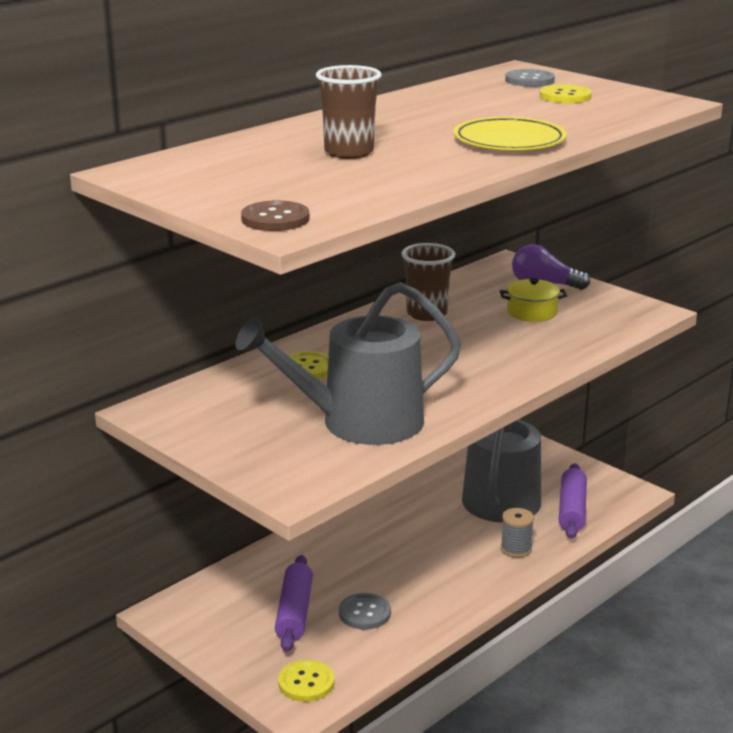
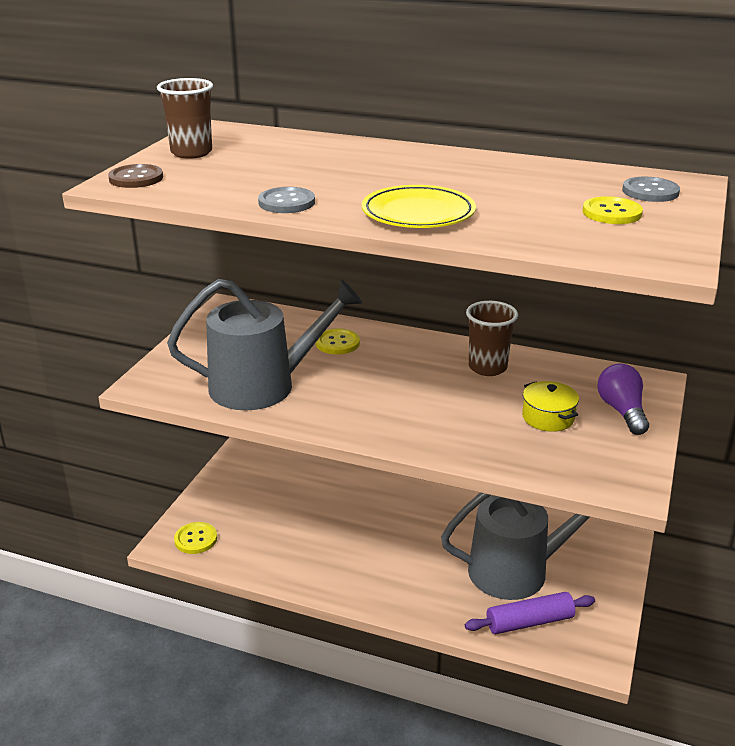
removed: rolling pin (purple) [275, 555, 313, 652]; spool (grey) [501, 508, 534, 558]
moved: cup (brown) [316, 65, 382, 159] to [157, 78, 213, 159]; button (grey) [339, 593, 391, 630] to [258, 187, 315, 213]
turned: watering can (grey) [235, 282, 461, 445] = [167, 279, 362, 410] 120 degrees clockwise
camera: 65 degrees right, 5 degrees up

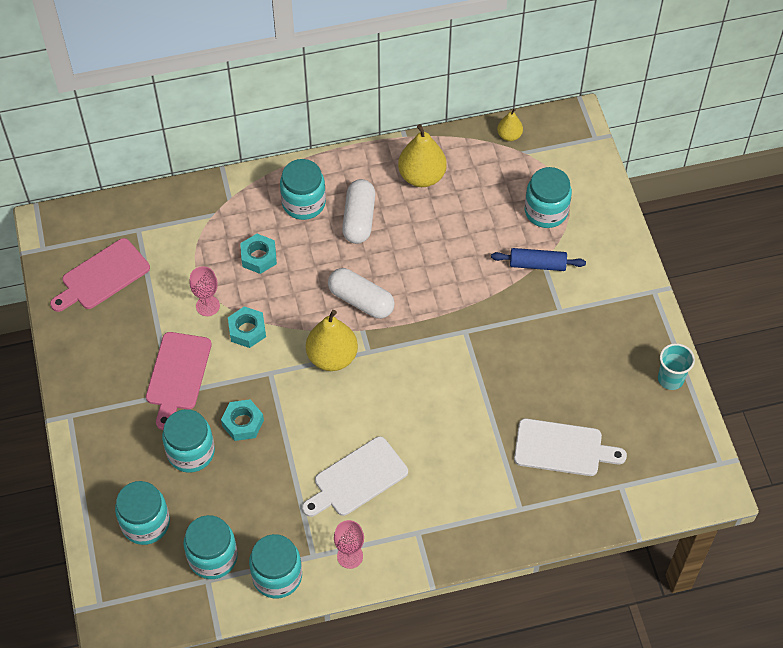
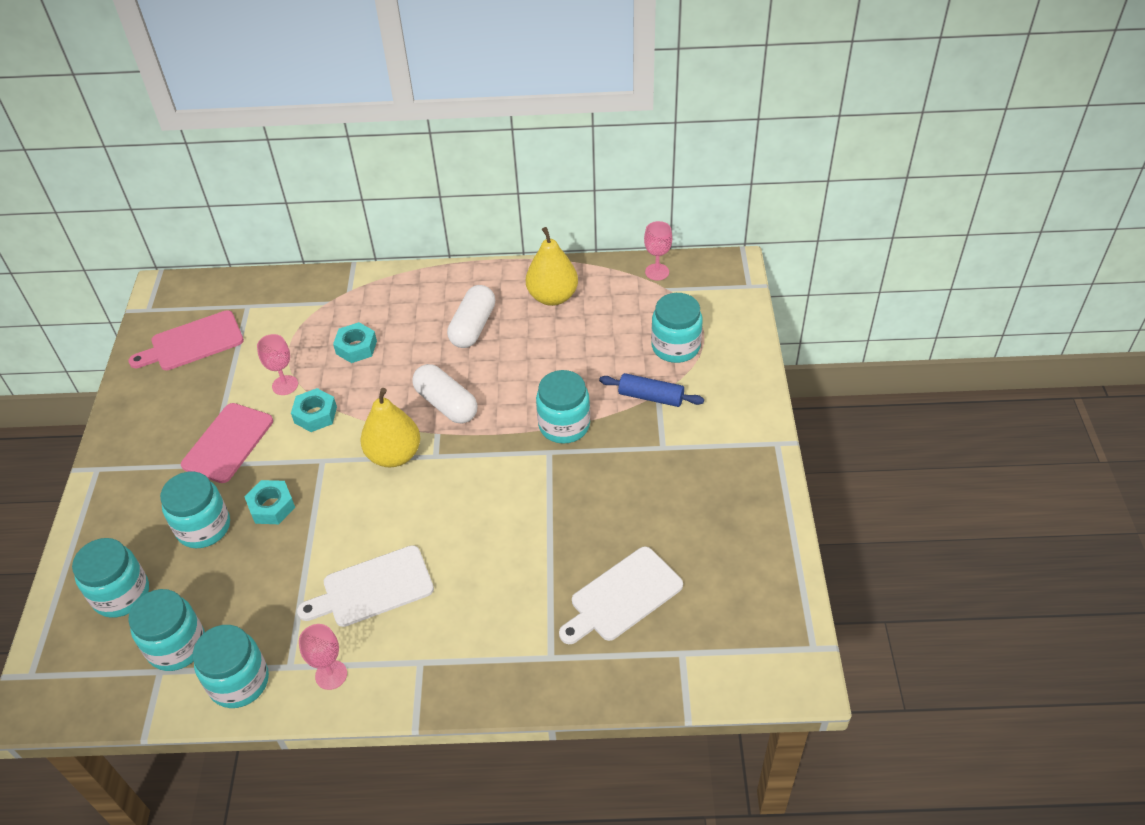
removed: cup (turquoise) [658, 343, 695, 390]
moved: jar (turquoise) [280, 159, 326, 220] to [536, 370, 590, 444]
replaced: pear (yellow) [497, 108, 523, 141] to goblet (pink) [644, 221, 672, 281]
turned: cutting board (white) [514, 419, 627, 476] = [559, 547, 683, 644] 120 degrees clockwise
camera: 15 degrees right, 10 degrees down

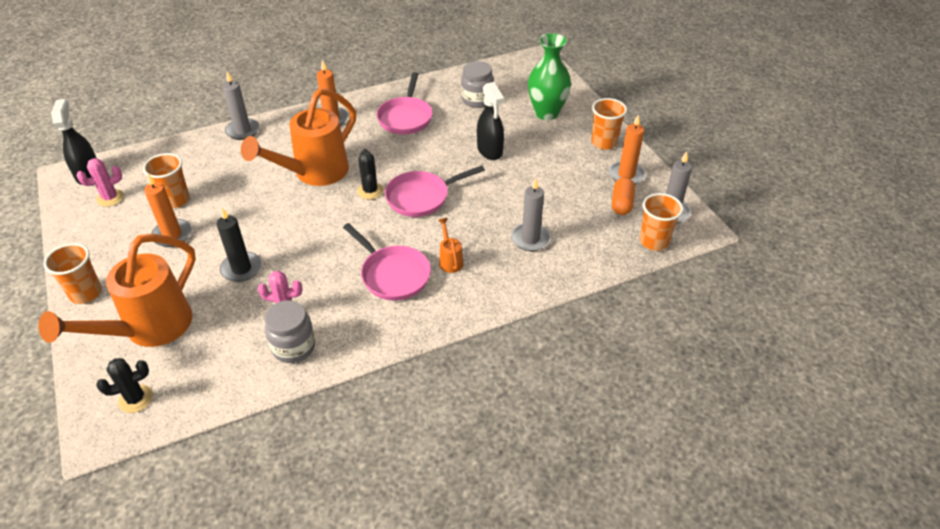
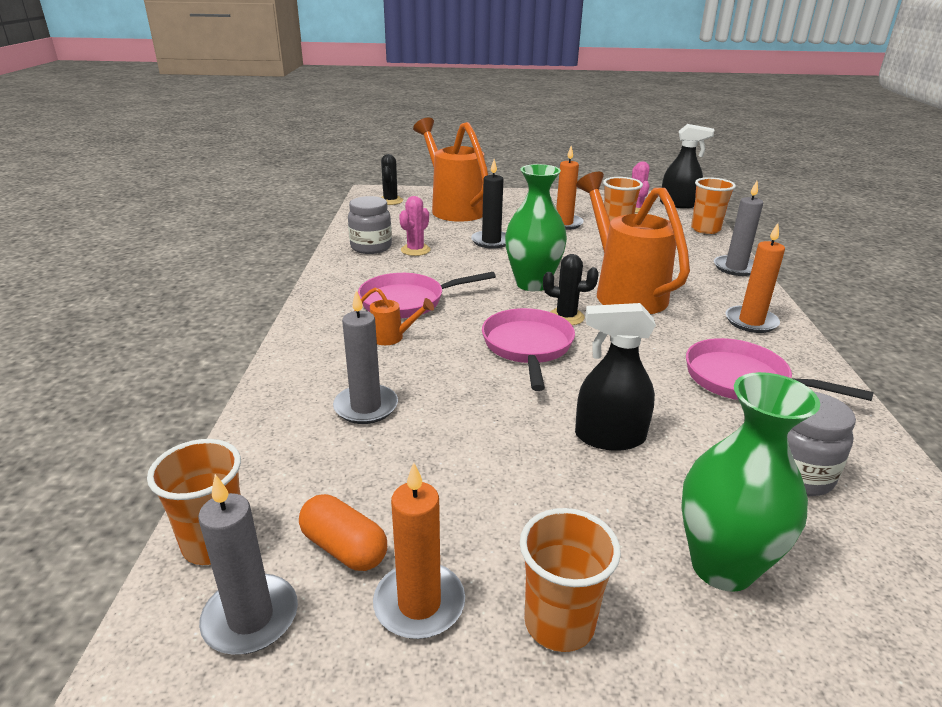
added: vase (green) [505, 164, 567, 291]
moved: cup (orange) [44, 243, 102, 304] to [691, 177, 736, 234]
camera: 115 degrees right, 15 degrees down

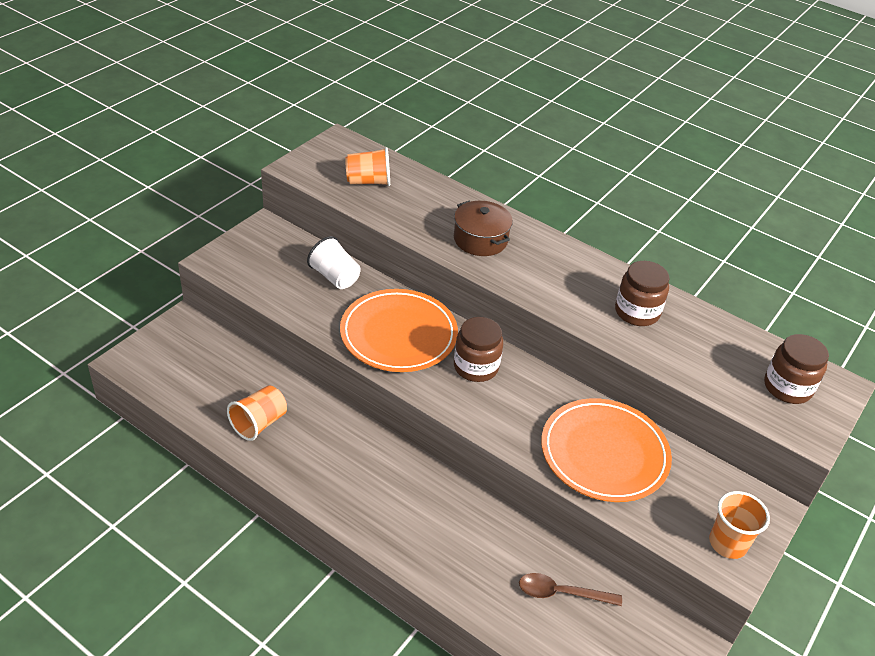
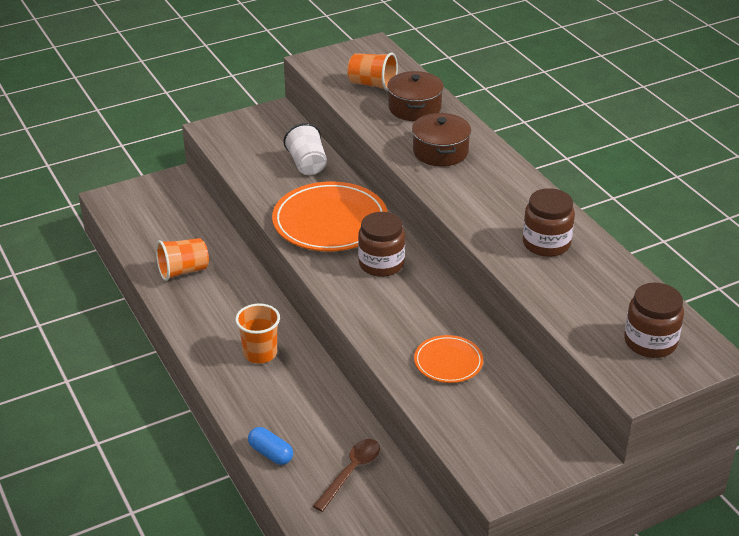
added: capsule (blue) [248, 427, 293, 465]; pot (brown) [387, 71, 444, 121]
moved: cup (orange) [709, 491, 770, 559] to [235, 303, 280, 363]
turned: spoon (brown) [519, 573, 622, 606] = [313, 439, 380, 512] 90 degrees clockwise
resized: plate (orange) [541, 398, 672, 502] = [414, 335, 483, 383] x0.52
camera: 30 degrees right, 5 degrees down

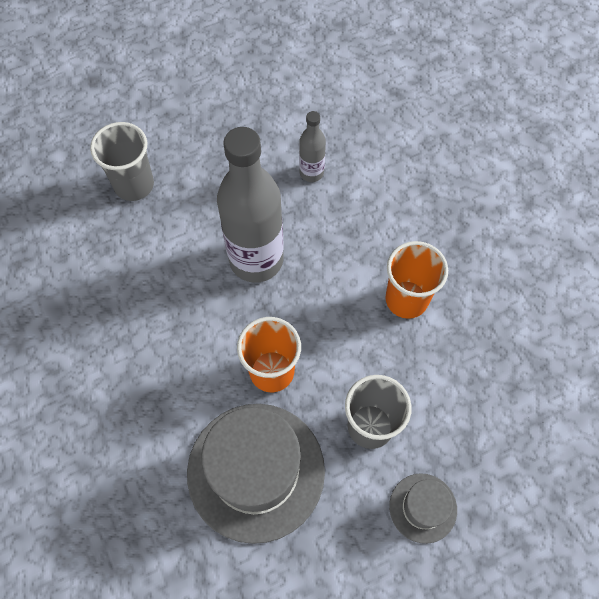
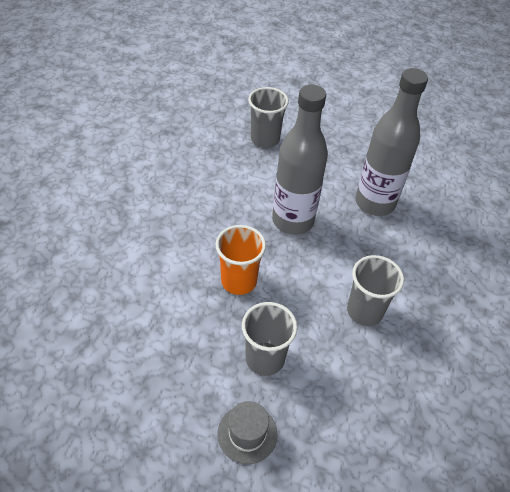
removed: hat (grey) [187, 404, 325, 544]
recoloured: cup (orange) [385, 241, 448, 319] to cup (grey) [347, 255, 404, 326]
resized: bottle (grey) [299, 111, 326, 182] = [355, 68, 428, 216] x2.10
camera: 40 degrees right, 15 degrees down

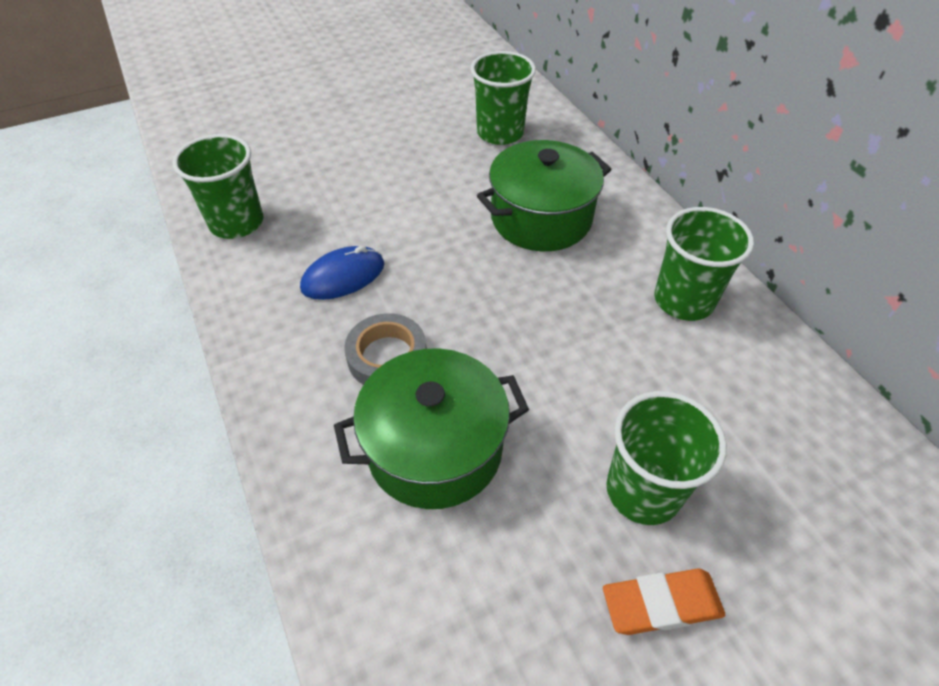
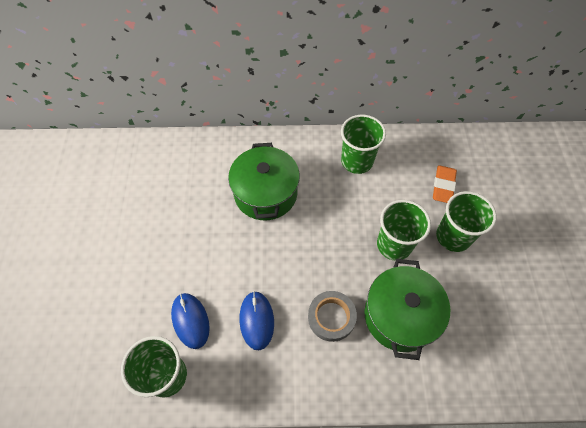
added: mouse (blue) [171, 293, 210, 349]
moved: cup (green) [470, 51, 536, 145] to [377, 200, 431, 261]; eraser (orange) [603, 569, 725, 635] to [433, 165, 457, 203]
camera: 65 degrees left, 10 degrees up

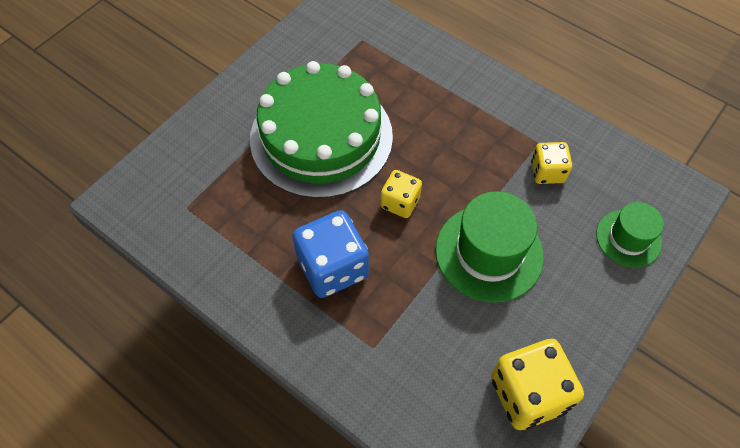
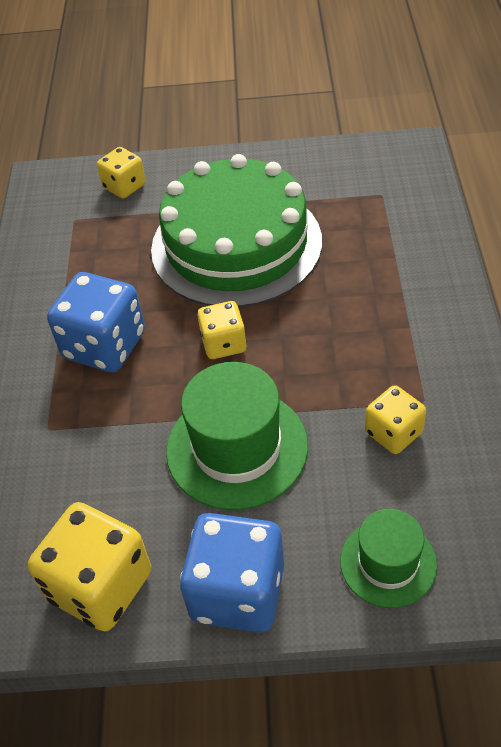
added: dice (yellow) [97, 147, 146, 199]; dice (blue) [180, 513, 284, 633]
camera: 55 degrees right, 10 degrees down

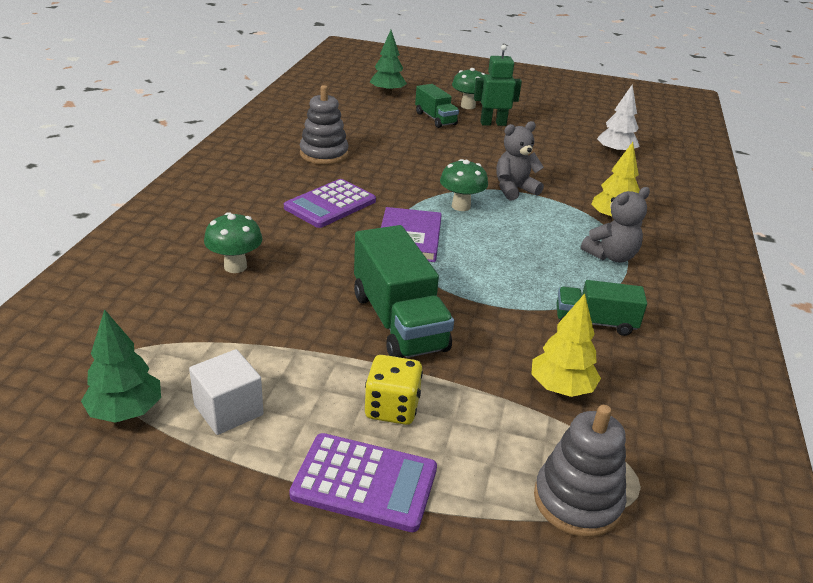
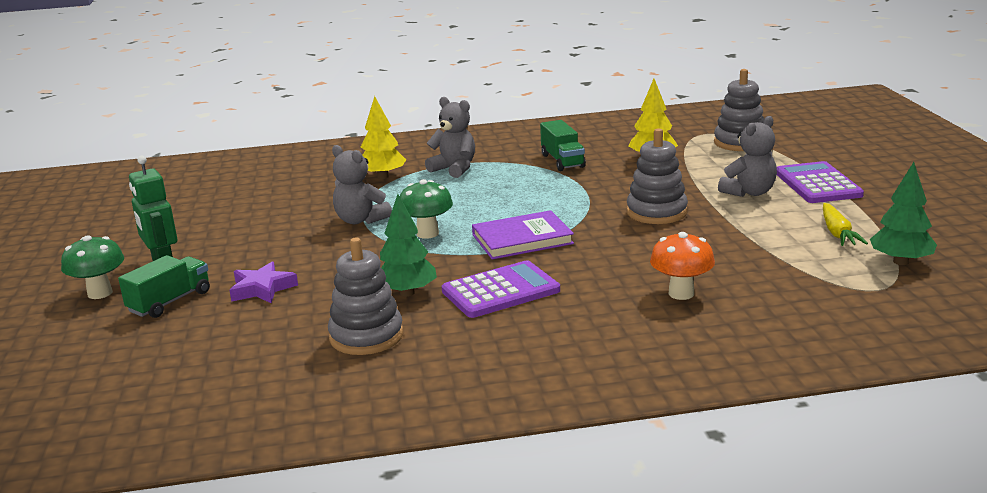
removed: tree (white) [597, 84, 640, 156]
added: star (purple) [229, 261, 298, 303]
moved: tree (green) [370, 30, 407, 95] to [380, 194, 437, 297]
replaced: cube (white) [189, 349, 263, 435] to carrot (yellow) [823, 203, 868, 246]; truck (green) [354, 225, 454, 358] to stacking toy (grey) [627, 128, 688, 224]; dice (yellow) [365, 355, 423, 425] to teddy bear (grey) [718, 116, 777, 197]
recoloured: mushroom (green) [204, 212, 263, 273] to mushroom (orange) [650, 232, 715, 300]
turned: calculator (purple) [284, 179, 376, 228] = [442, 260, 560, 318] 45 degrees counterclockwise
camera: 110 degrees left, 10 degrees down

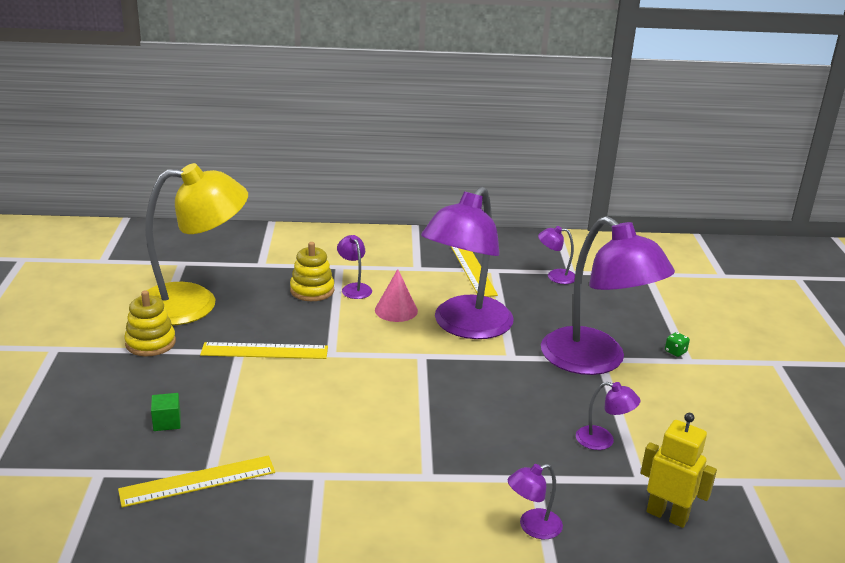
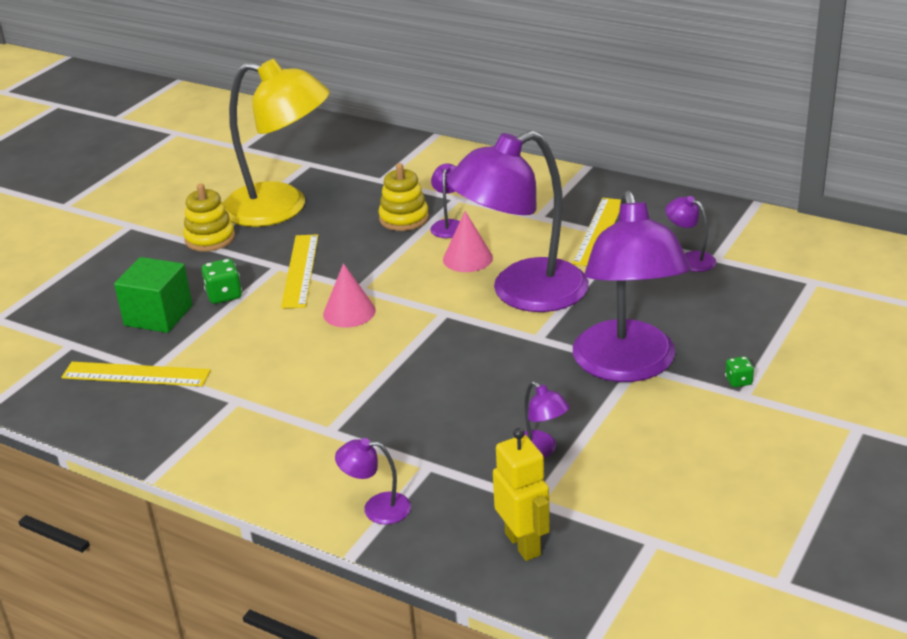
added: dice (green) [201, 259, 242, 304]; cone (pink) [323, 263, 376, 328]
turned: ruler (yellow) [200, 342, 328, 359] = [281, 234, 319, 309] 60 degrees clockwise
resized: cube (green) [151, 393, 181, 431] = [114, 257, 193, 333] x1.96
camera: 35 degrees right, 5 degrees up

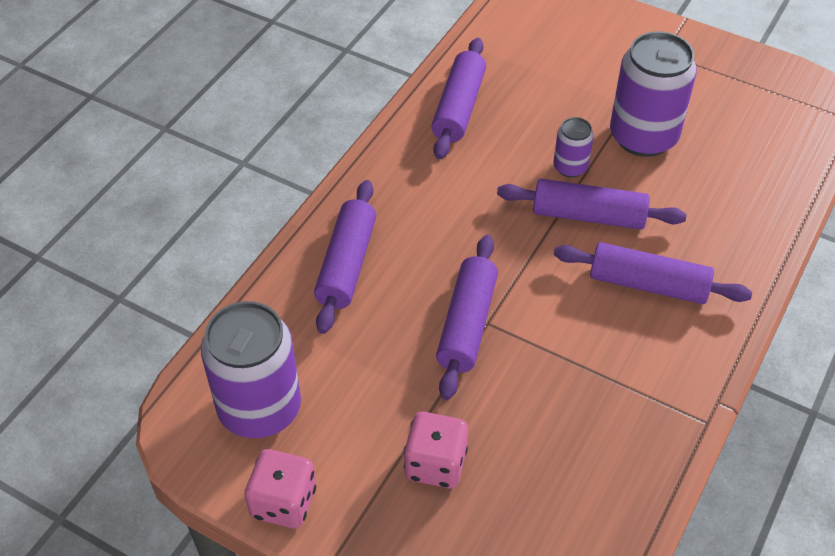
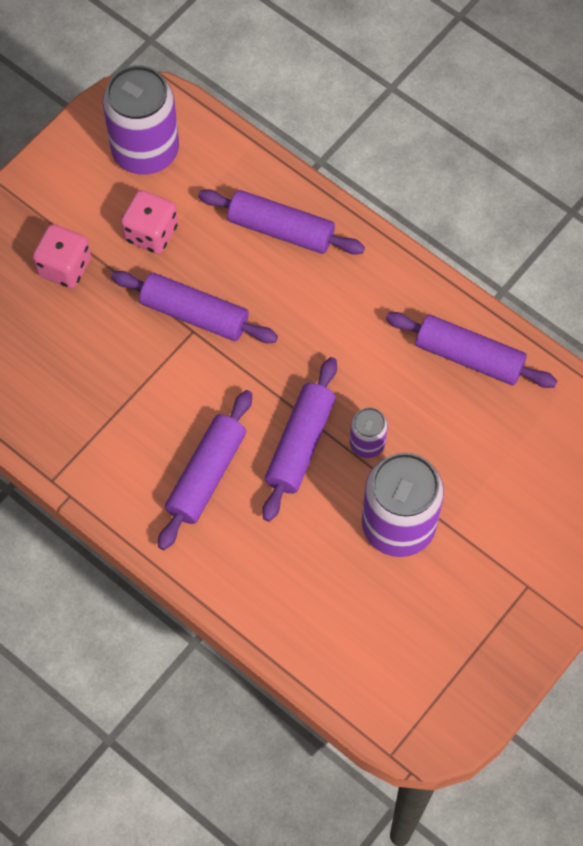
moved: dice (pink) [245, 449, 316, 529] to [121, 190, 178, 254]
camera: 100 degrees right, 15 degrees up

